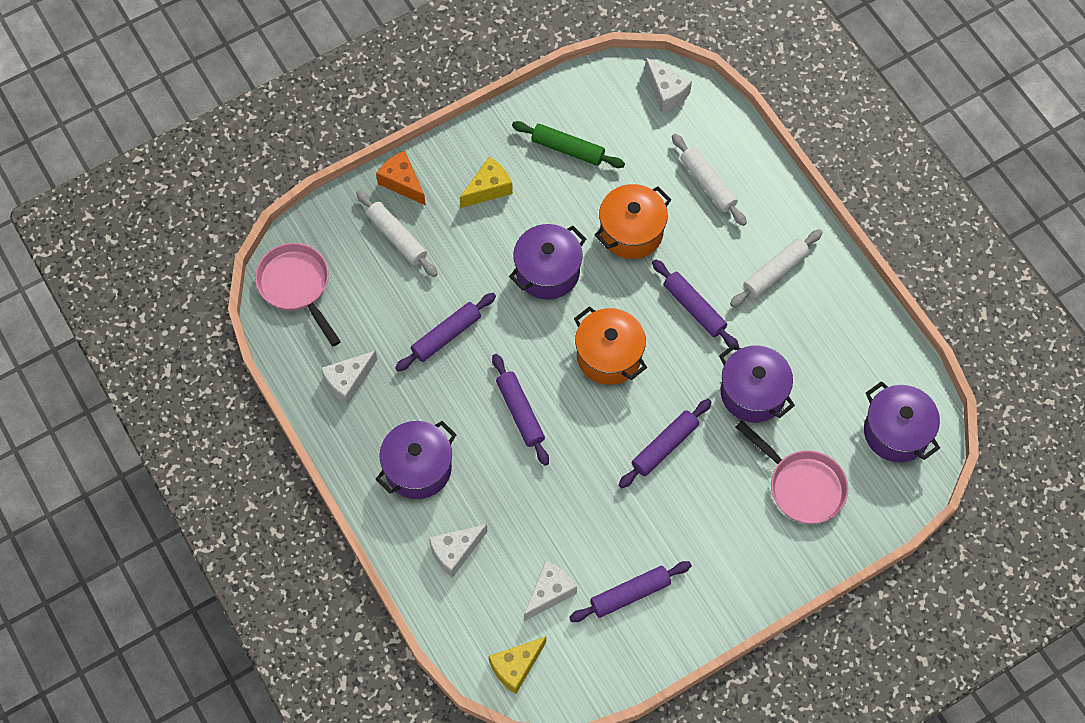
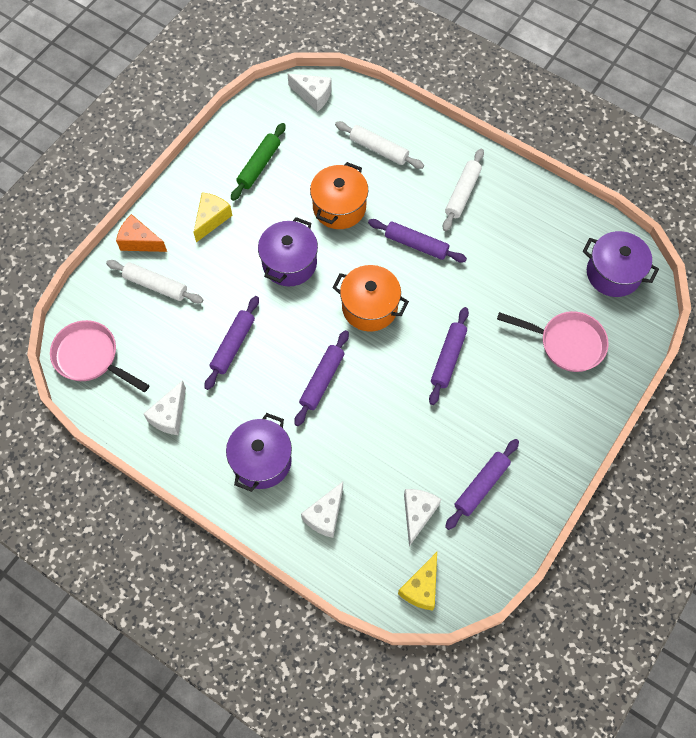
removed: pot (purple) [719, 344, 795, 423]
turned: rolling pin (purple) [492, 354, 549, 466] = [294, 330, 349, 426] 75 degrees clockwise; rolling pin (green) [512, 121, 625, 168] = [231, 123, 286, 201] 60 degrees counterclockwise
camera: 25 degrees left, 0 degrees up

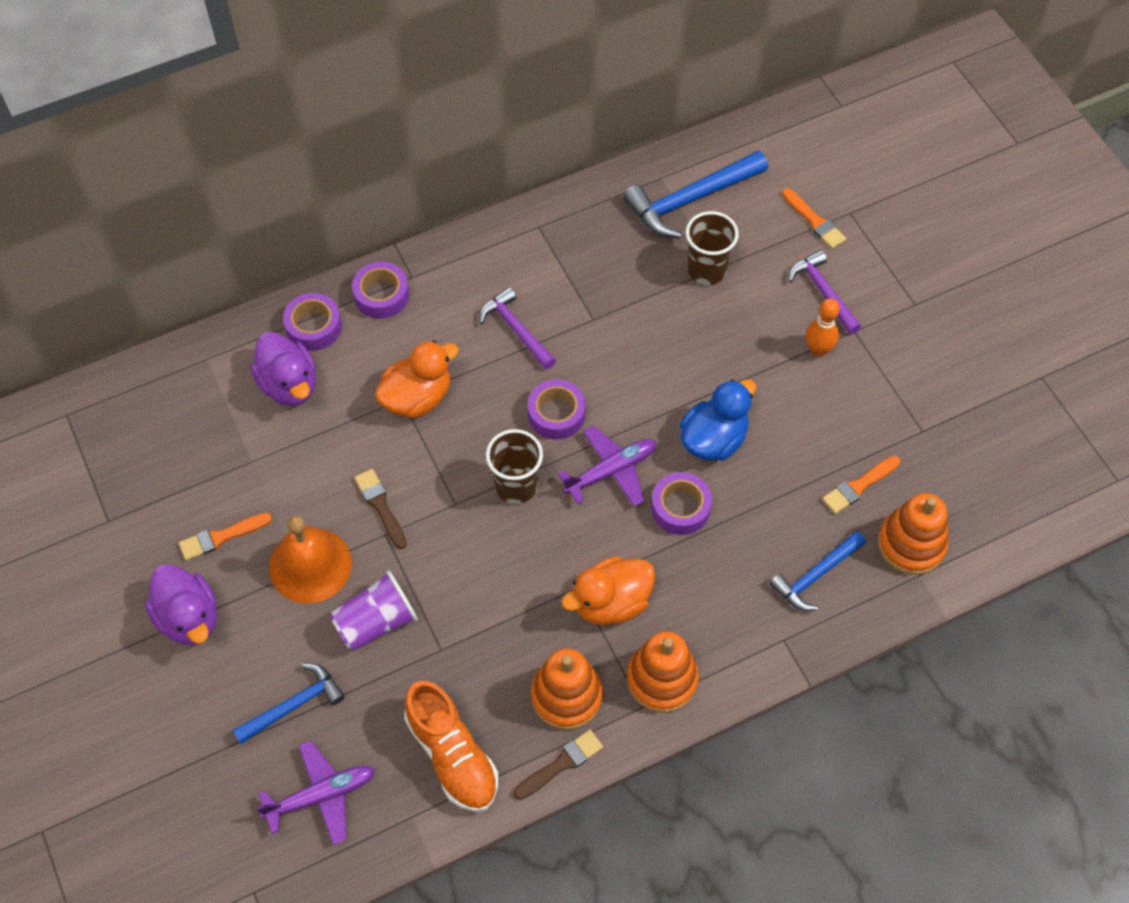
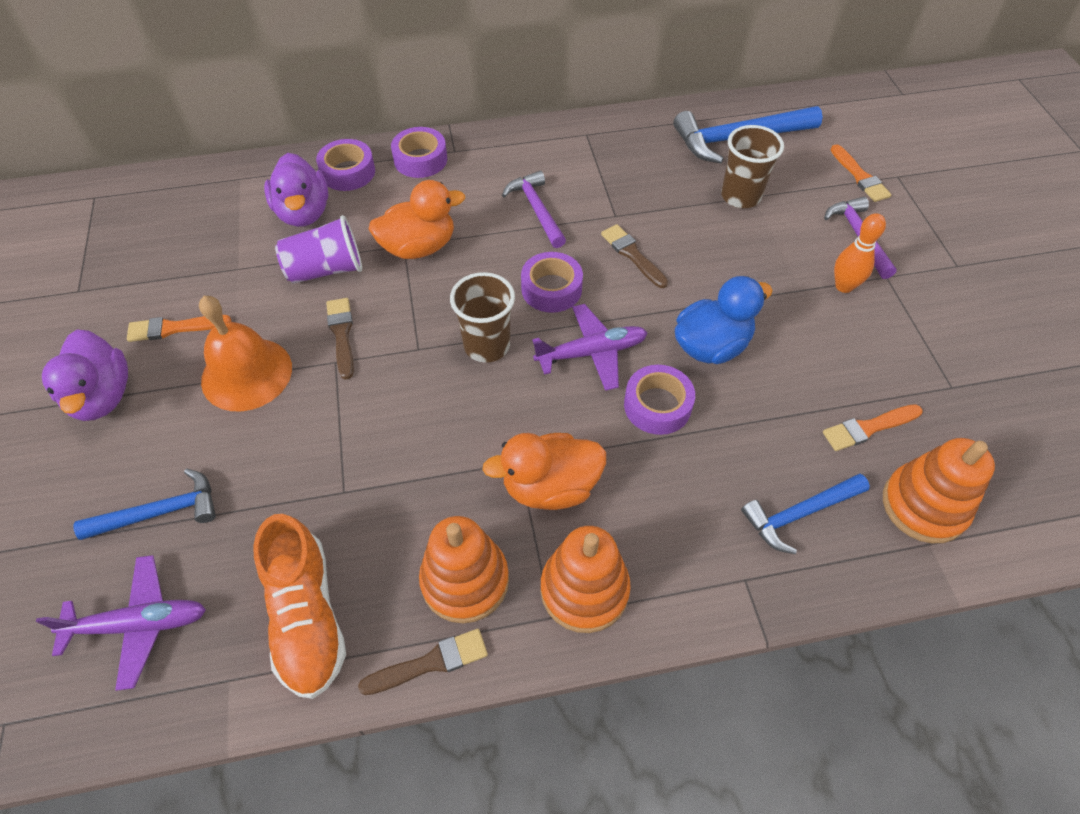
added: brush (brown) [601, 224, 668, 288]
moved: cup (purple) [330, 571, 418, 651] to [275, 215, 362, 284]
camera: 15 degrees right, 5 degrees down

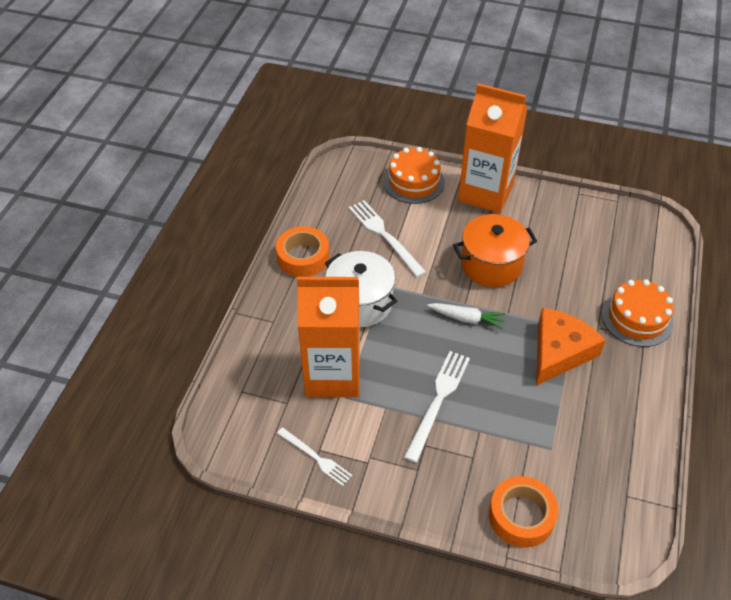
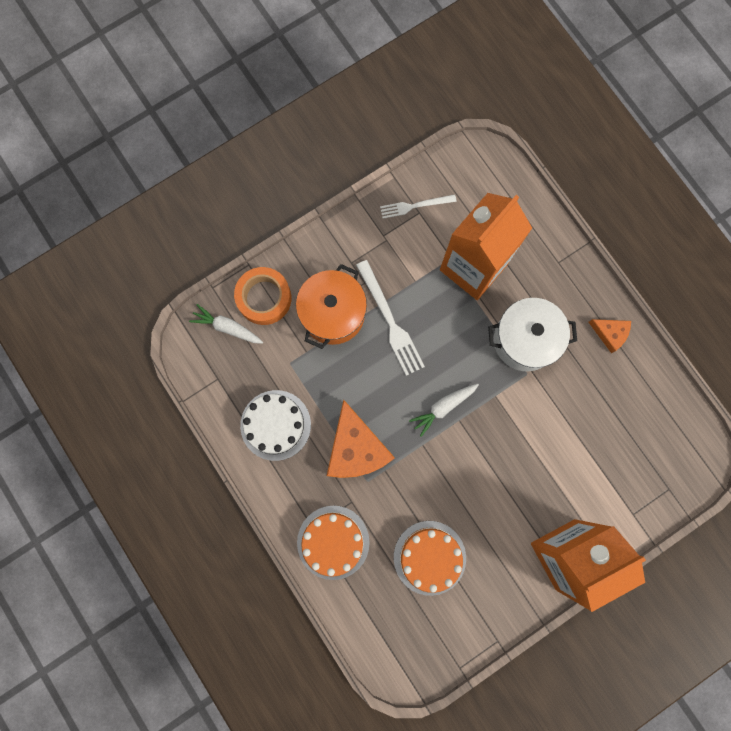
removed: fork (white) [349, 200, 426, 278]
added: carrot (white) [189, 304, 263, 344]; cake (white) [240, 390, 311, 461]
moved: cake (orange) [383, 147, 445, 204] to [394, 521, 466, 596]; pot (orange) [453, 214, 537, 287] to [296, 264, 367, 349]
replaced: tape (orange) [276, 226, 329, 277] to cheese (orange) [588, 319, 631, 353]
camera: 130 degrees right, 30 degrees up

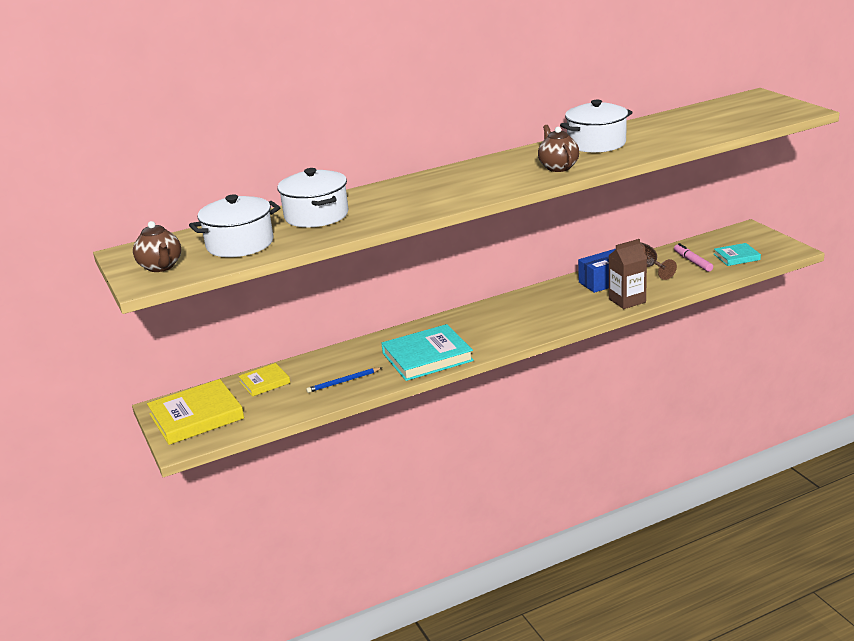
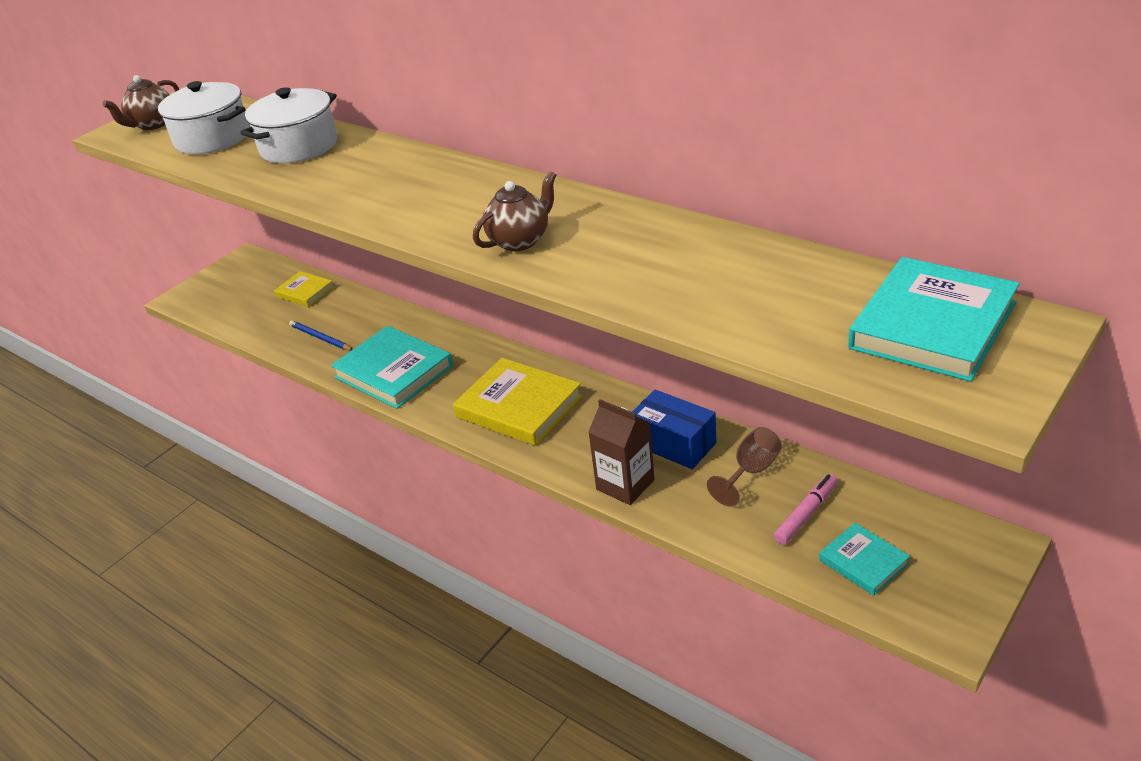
removed: pot (white) [560, 100, 633, 153]
added: book (turquoise) [848, 257, 1020, 382]
moved: book (yellow) [147, 379, 244, 445] to [453, 358, 582, 446]
camera: 65 degrees right, 10 degrees up

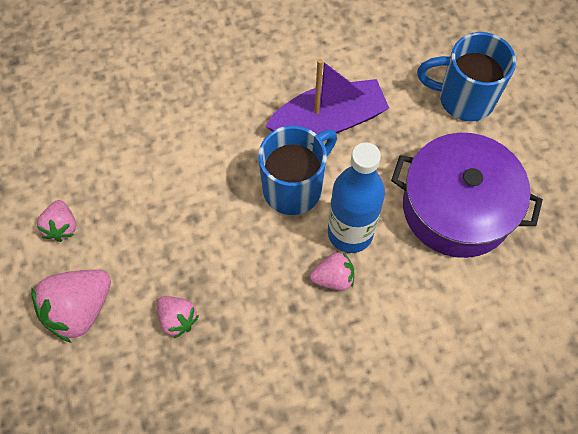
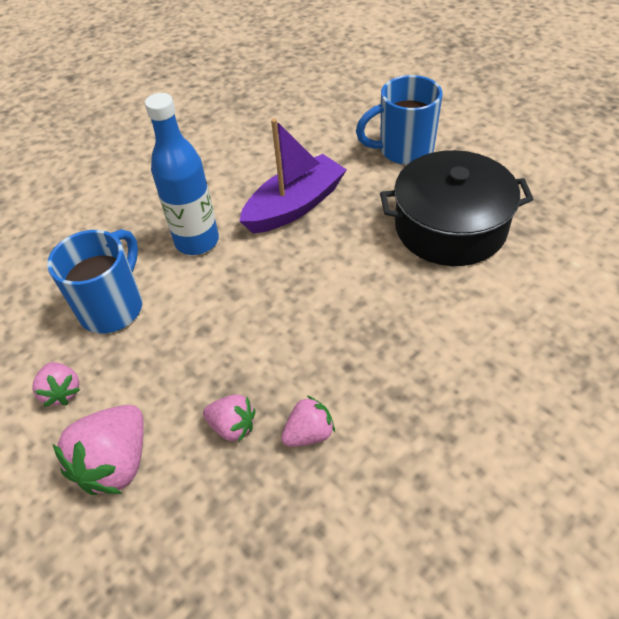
moved: mug (blue) [258, 126, 337, 215] to [47, 229, 142, 334]; strawberry (pink) [310, 251, 354, 290] to [281, 396, 335, 447]; bottle (blue) [328, 142, 385, 253] to [145, 93, 219, 255]
recoloured: pot (purple) [391, 133, 543, 258] to pot (black) [380, 150, 534, 266]
camera: 20 degrees left, 15 degrees down

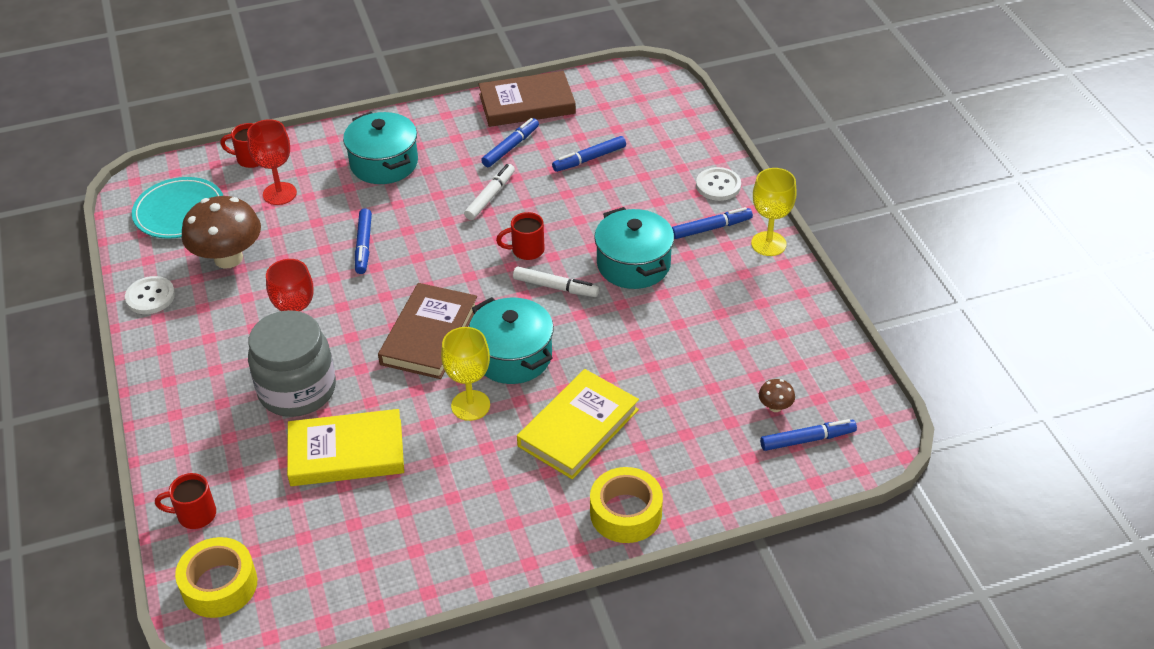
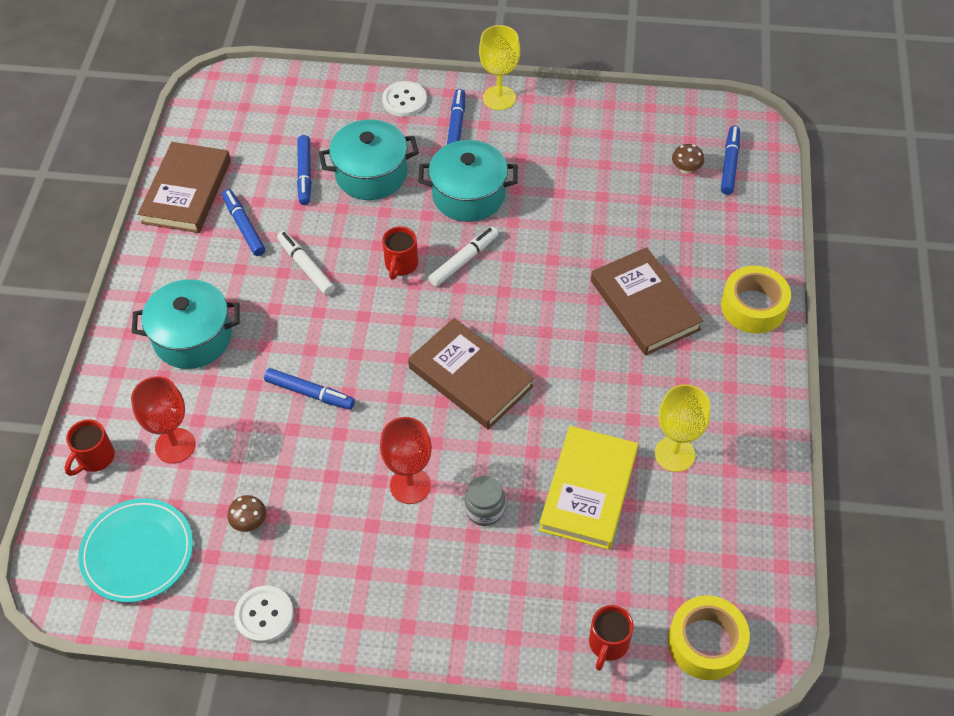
moved: goblet (yellow) [441, 327, 490, 421] to [655, 384, 710, 472]; pot (turquoise) [469, 297, 554, 384] to [319, 119, 419, 200]
recoloured: book (yellow) [517, 369, 639, 479] to book (brown) [591, 247, 703, 356]
resized: mushroom (brown) [182, 196, 261, 269] = [227, 495, 266, 532] x0.42; jar (grey) [248, 310, 336, 417] = [465, 476, 505, 526] x0.47
camera: 65 degrees left, 10 degrees up

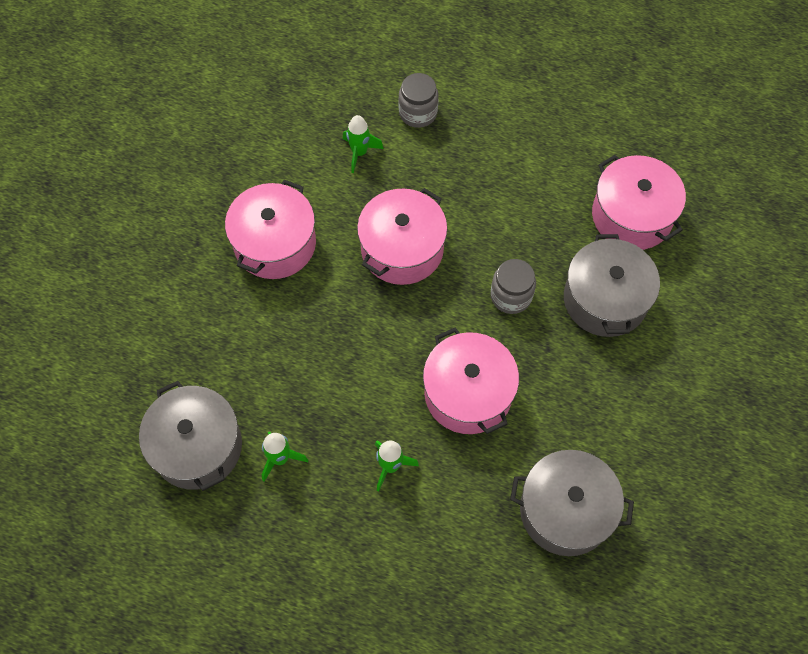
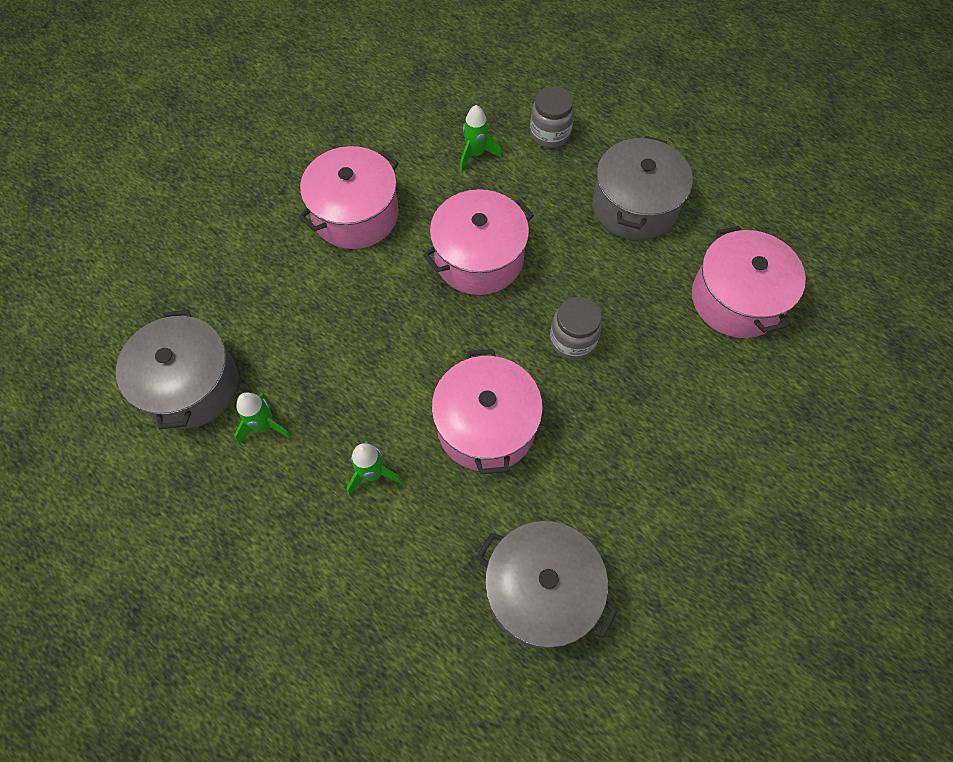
moved: pot (grey) [564, 234, 660, 337] to [593, 136, 693, 240]
camera: 20 degrees right, 0 degrees up

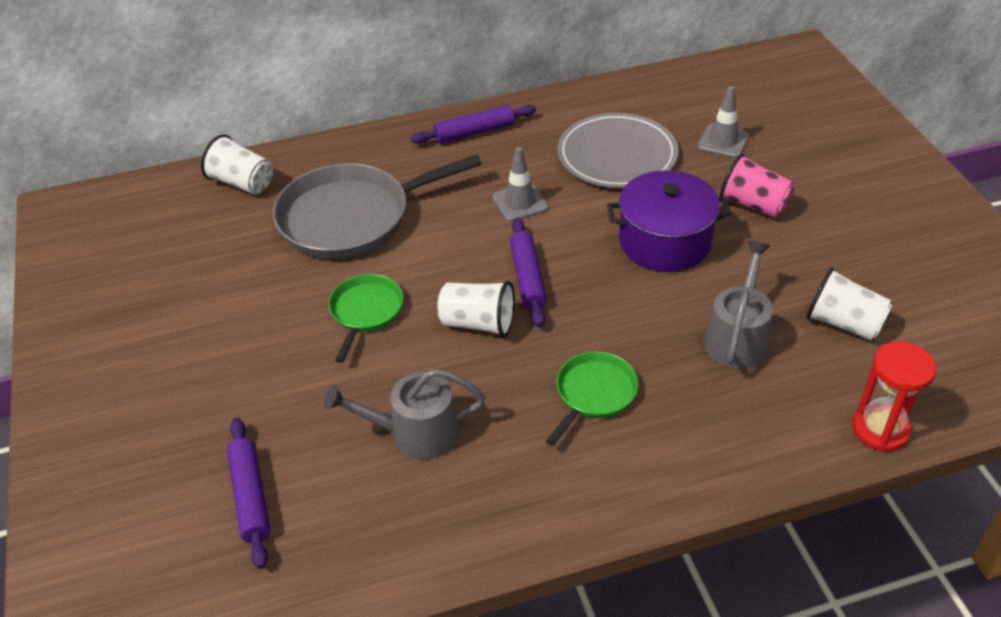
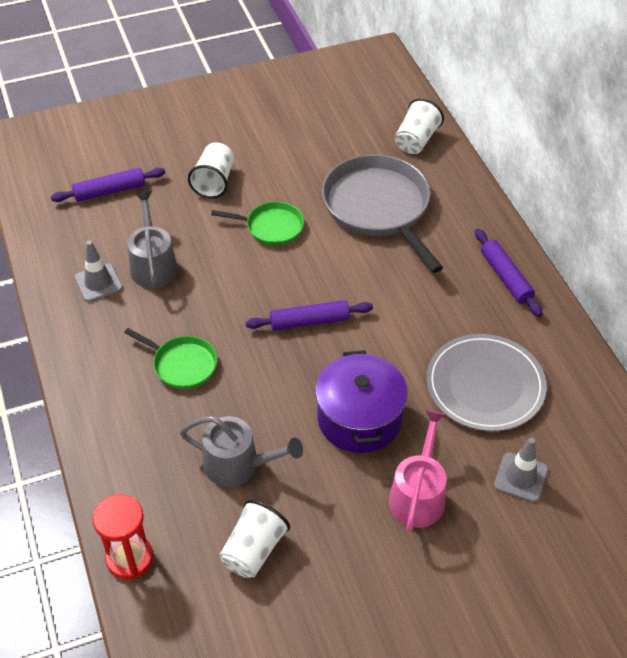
moved: cup (white) [437, 281, 515, 337] to [188, 142, 234, 199]; traffic cone (grey) [492, 147, 548, 222] to [75, 240, 123, 302]
replaced: cup (pink) [720, 154, 795, 218] to watering can (pink) [389, 410, 446, 532]
camera: 85 degrees right, 5 degrees up

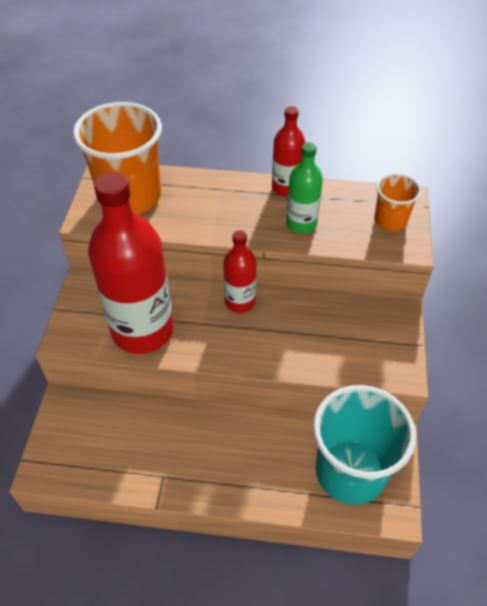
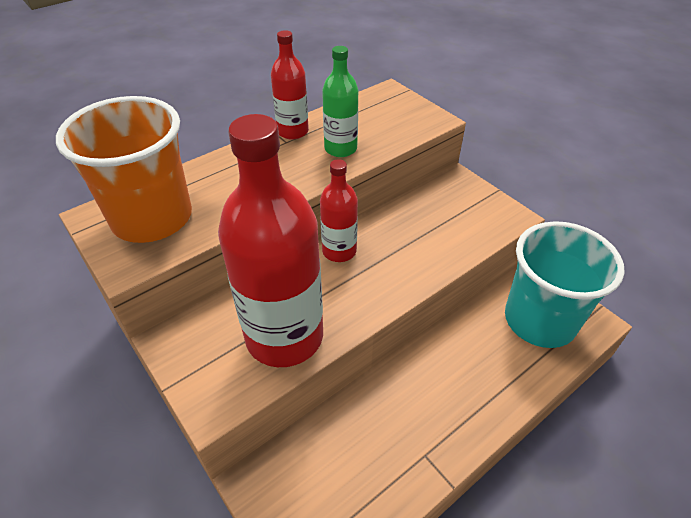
removed: cup (orange) [374, 173, 421, 231]
camera: 45 degrees left, 5 degrees down

